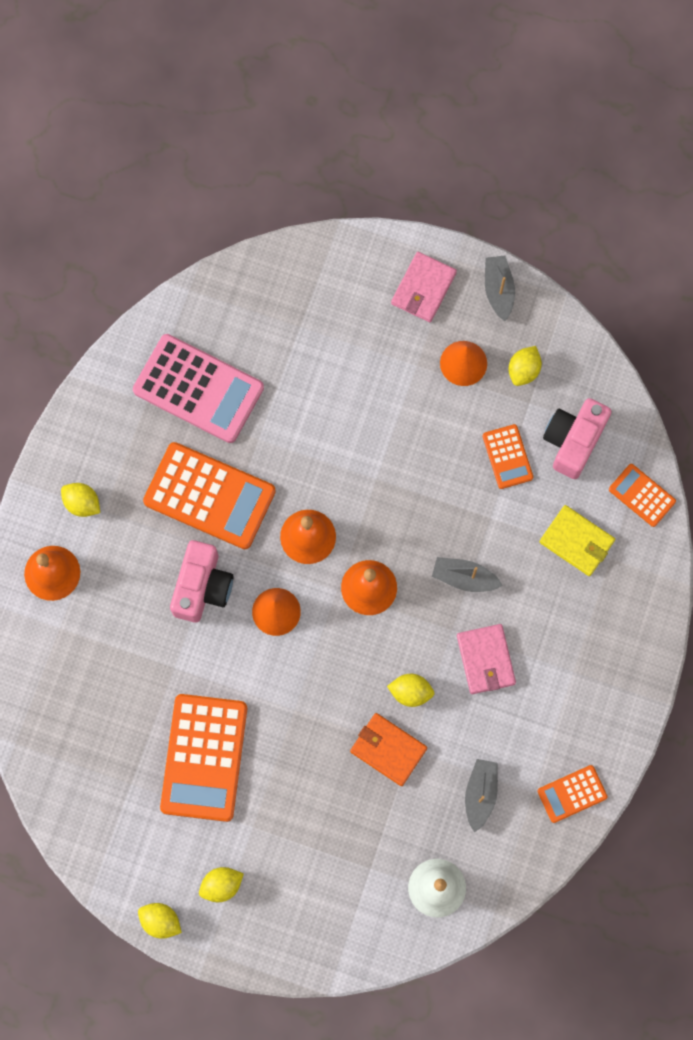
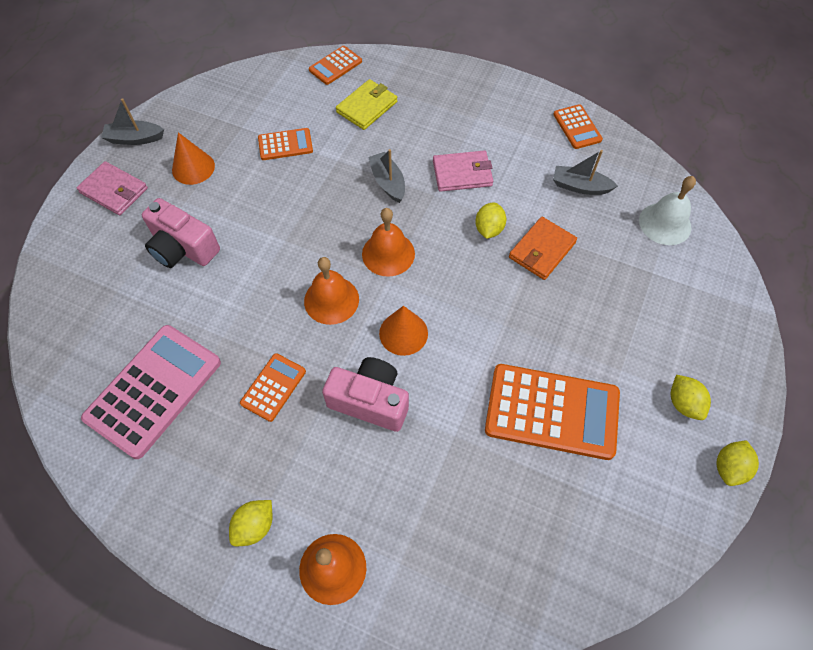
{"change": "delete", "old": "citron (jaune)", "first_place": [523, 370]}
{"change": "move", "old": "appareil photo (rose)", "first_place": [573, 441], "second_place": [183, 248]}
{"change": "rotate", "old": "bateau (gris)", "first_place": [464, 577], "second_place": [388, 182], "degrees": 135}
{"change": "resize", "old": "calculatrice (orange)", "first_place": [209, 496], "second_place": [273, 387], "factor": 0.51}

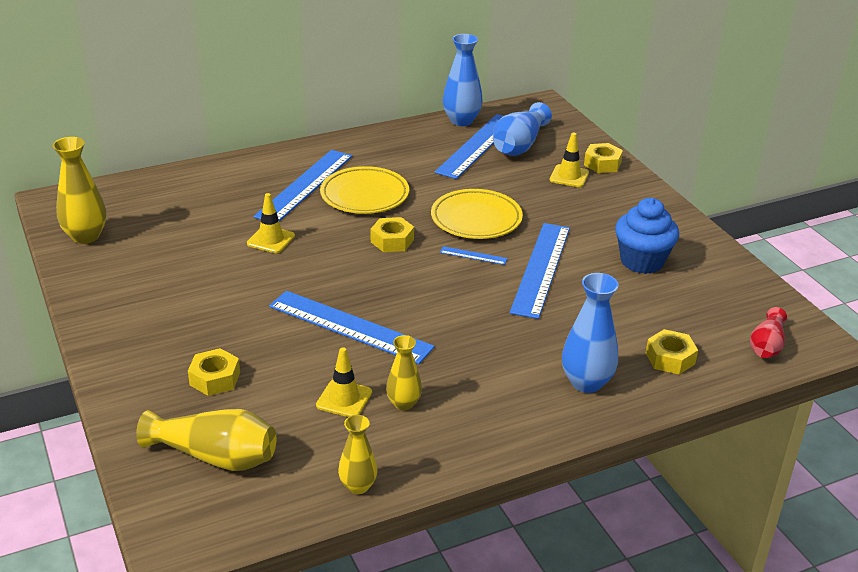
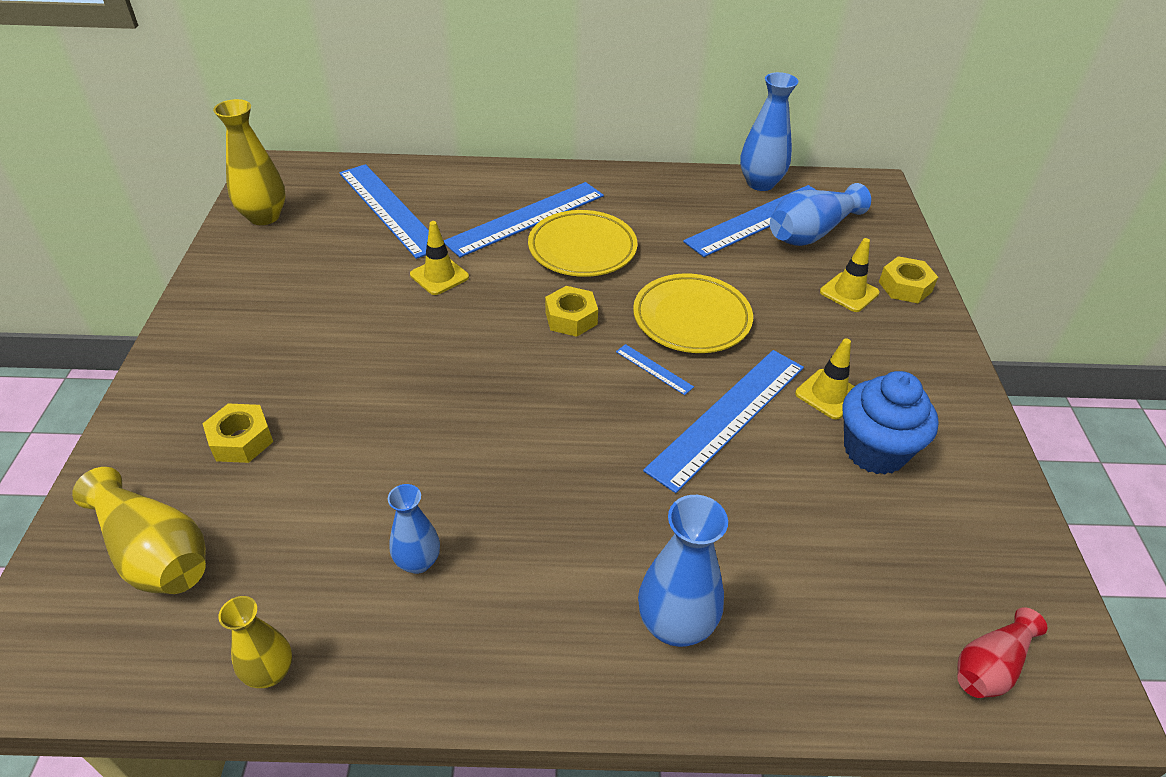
{"change": "delete", "old": "écrou (jaune)", "first_place": [670, 358]}
{"change": "move", "old": "règle (bleu)", "first_place": [349, 327], "second_place": [389, 209]}
{"change": "move", "old": "cône de chantier (jaune)", "first_place": [344, 399], "second_place": [828, 394]}
{"change": "recolor", "old": "vase (jaune)", "new": "vase (bleu)", "first_place": [403, 403], "second_place": [418, 562]}

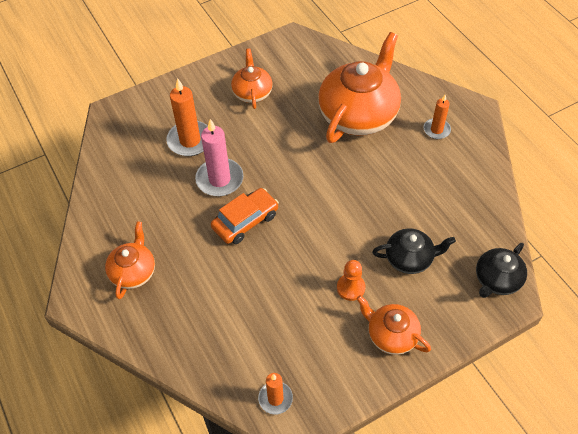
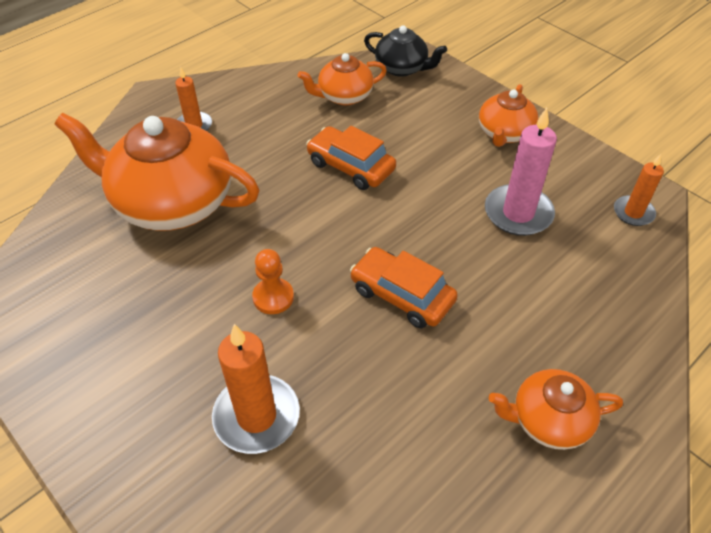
{"change": "delete", "old": "théière (noir)", "first_place": [410, 258]}
{"change": "insert", "new": "voiture (orange)", "second_place": [350, 166]}
{"change": "move", "old": "bougie (rose)", "first_place": [219, 179], "second_place": [518, 213]}
{"change": "move", "old": "théière (orange)", "first_place": [252, 92], "second_place": [344, 96]}
{"change": "move", "old": "pion (orange)", "first_place": [350, 288], "second_place": [273, 297]}

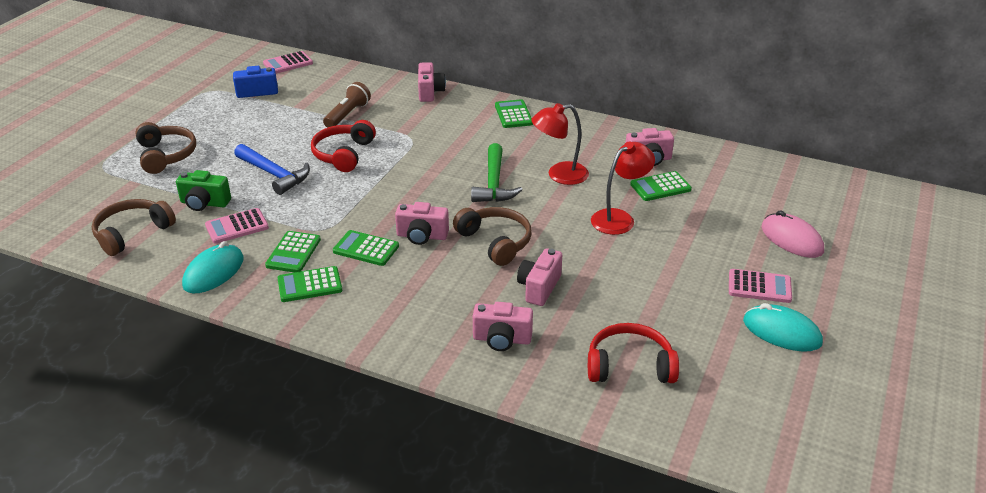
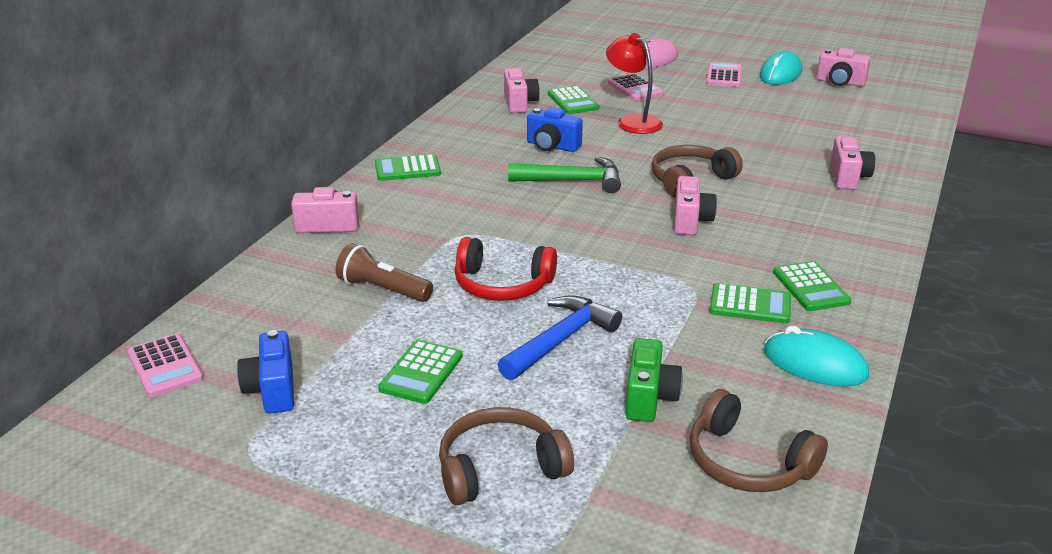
{"change": "delete", "old": "casque audio (rouge)", "first_place": [629, 365]}
{"change": "move", "old": "calculatrice (rose)", "first_place": [237, 226], "second_place": [635, 88]}
{"change": "move", "old": "calculatrice (vert)", "first_place": [366, 249], "second_place": [421, 373]}
{"change": "move", "old": "appareil photo (rose)", "first_place": [539, 288], "second_place": [840, 82]}
{"change": "replace", "old": "lampe (rouge)", "new": "appareil photo (bleu)", "first_place": [559, 175], "second_place": [552, 146]}

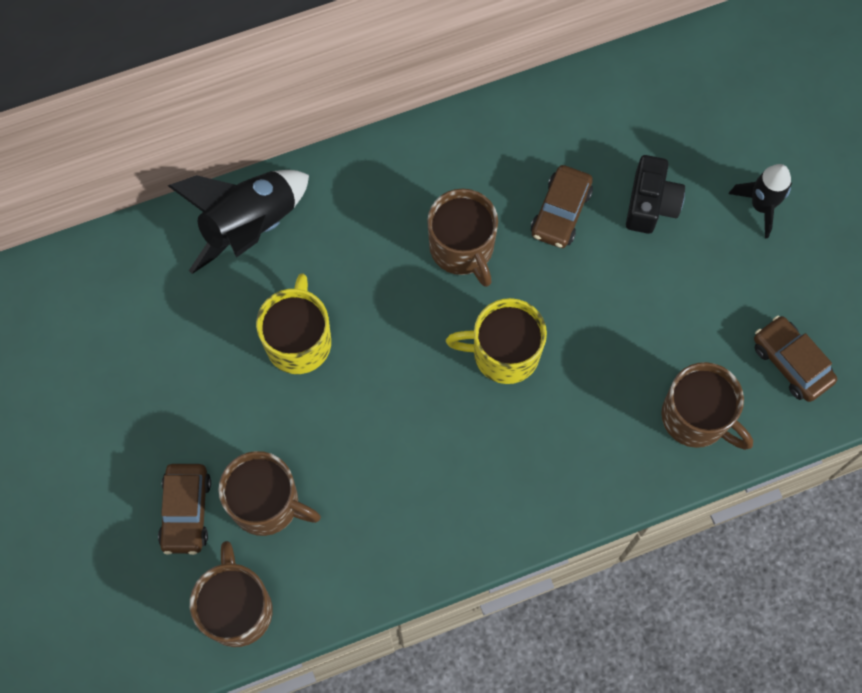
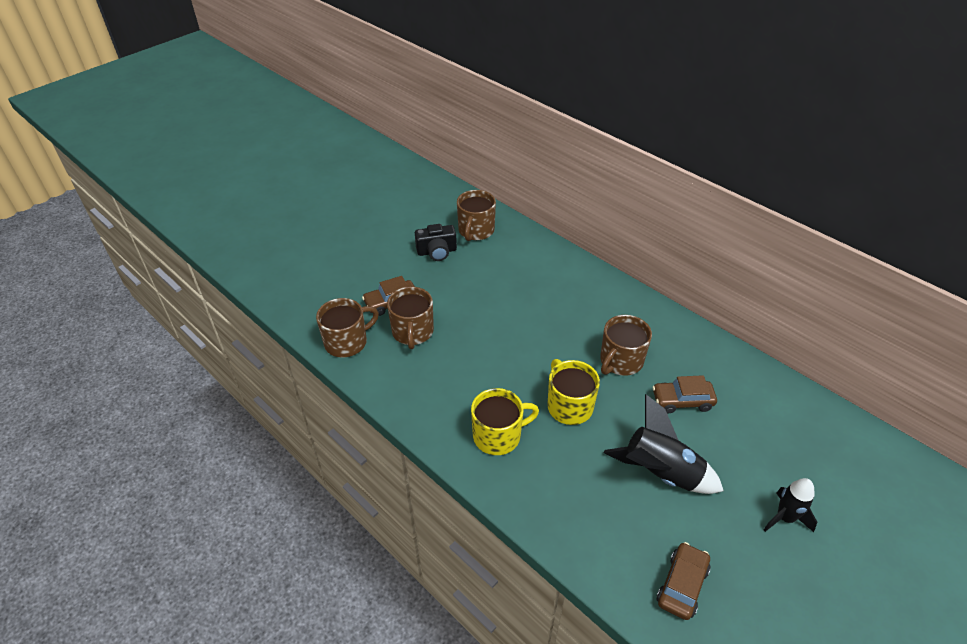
{"change": "move", "old": "fusée (noir)", "first_place": [250, 226], "second_place": [660, 473]}
{"change": "move", "old": "tasse (jaune)", "first_place": [299, 341], "second_place": [498, 436]}
{"change": "move", "old": "appareil photo (noir)", "first_place": [650, 204], "second_place": [437, 251]}
{"change": "move", "old": "tasse (marron)", "first_place": [696, 417], "second_place": [476, 231]}

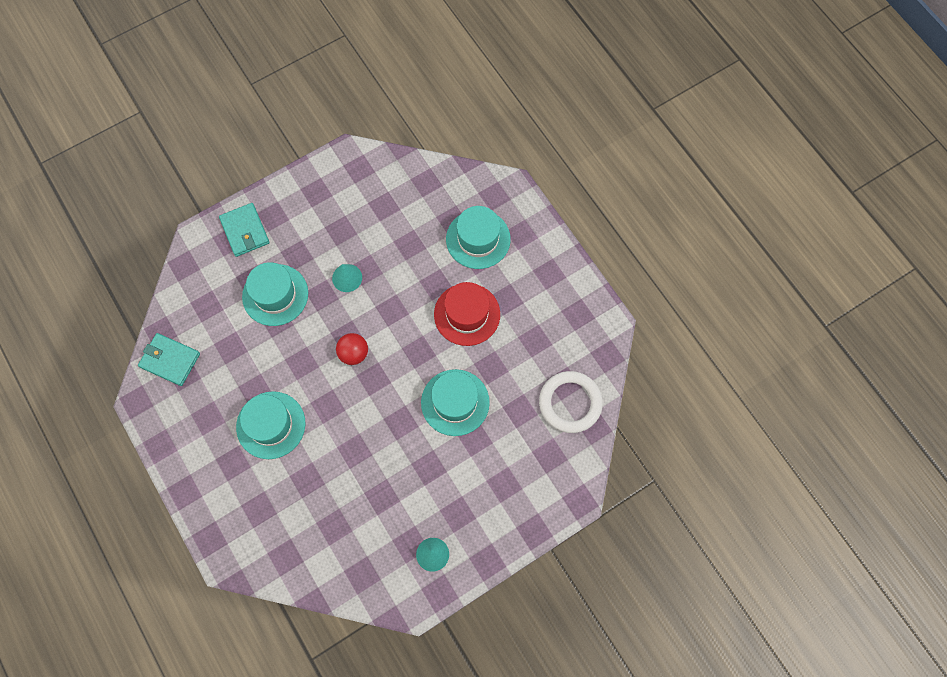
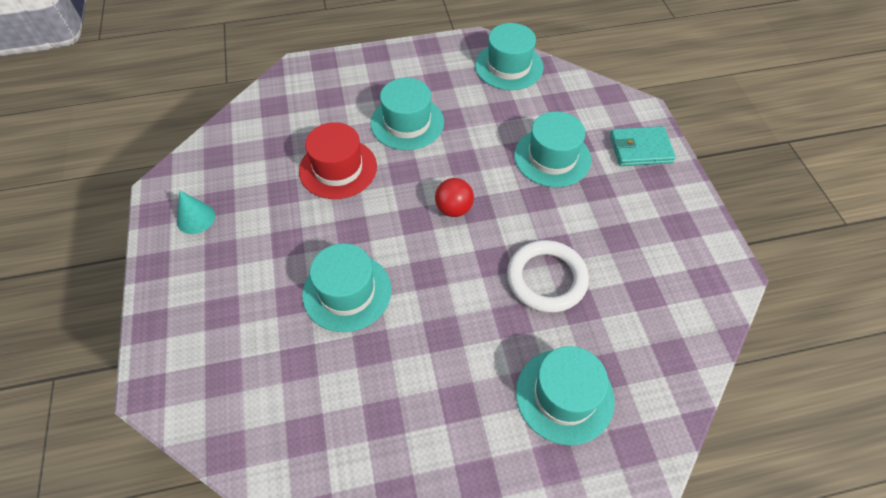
{"change": "delete", "old": "cône (turquoise)", "first_place": [347, 278]}
{"change": "move", "old": "chapeau (rouge)", "first_place": [467, 314], "second_place": [338, 168]}
{"change": "move", "old": "anneau (blanc)", "first_place": [570, 403], "second_place": [546, 279]}
{"change": "replace", "old": "portefeuille (turquoise)", "new": "chapeau (turquoise)", "first_place": [170, 360], "second_place": [509, 66]}

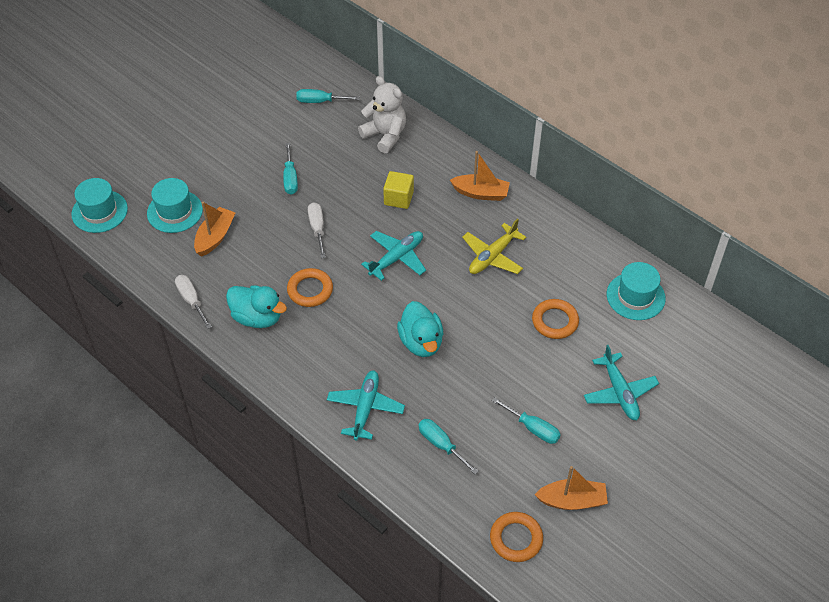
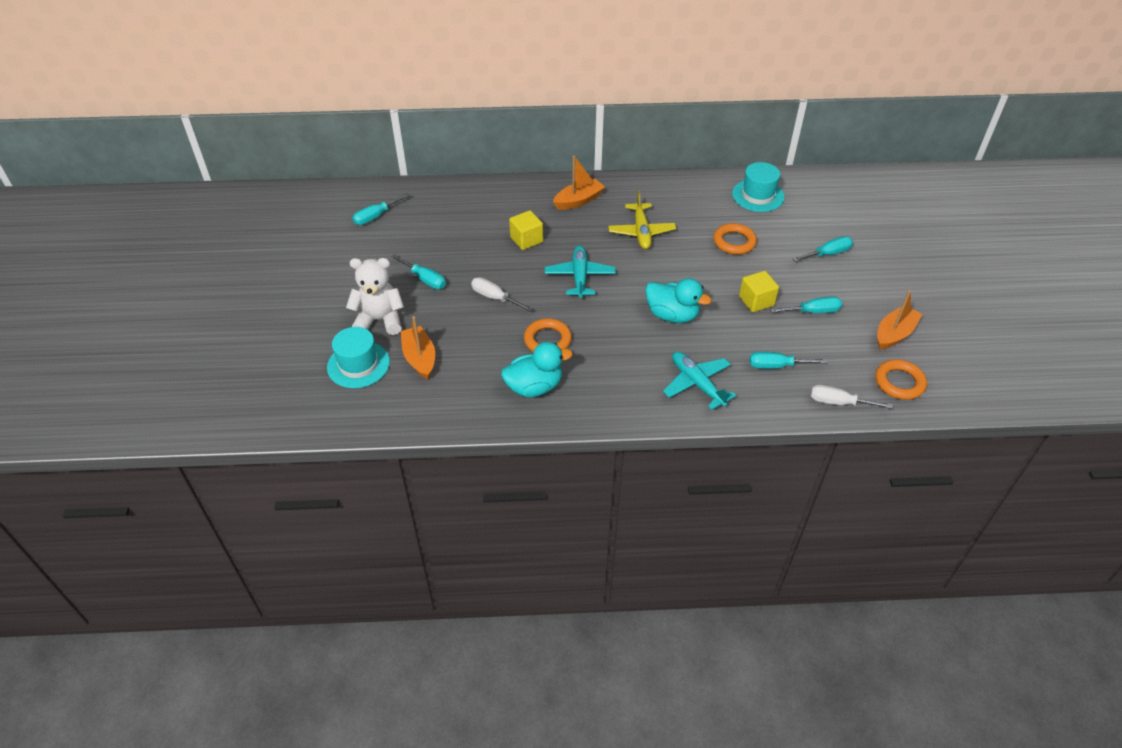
{"change": "delete", "old": "chapeau (turquoise)", "first_place": [99, 211]}
{"change": "insert", "new": "cube (jaune)", "second_place": [756, 301]}
{"change": "move", "old": "tournevis (blanc)", "first_place": [191, 300], "second_place": [838, 402]}
{"change": "move", "old": "ours en peluche (blanc)", "first_place": [385, 135], "second_place": [380, 320]}
{"change": "replace", "old": "avion (turquoise)", "new": "tournevis (turquoise)", "first_place": [619, 392], "second_place": [828, 254]}

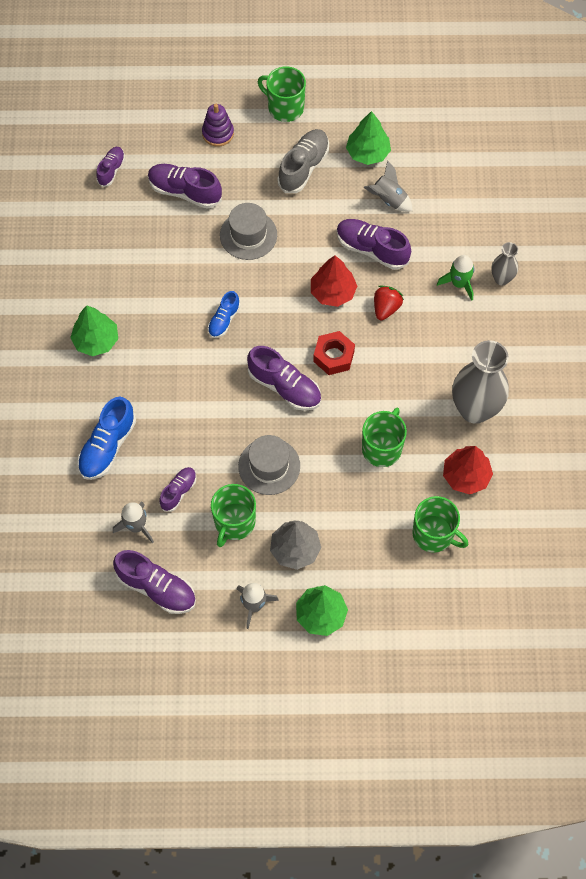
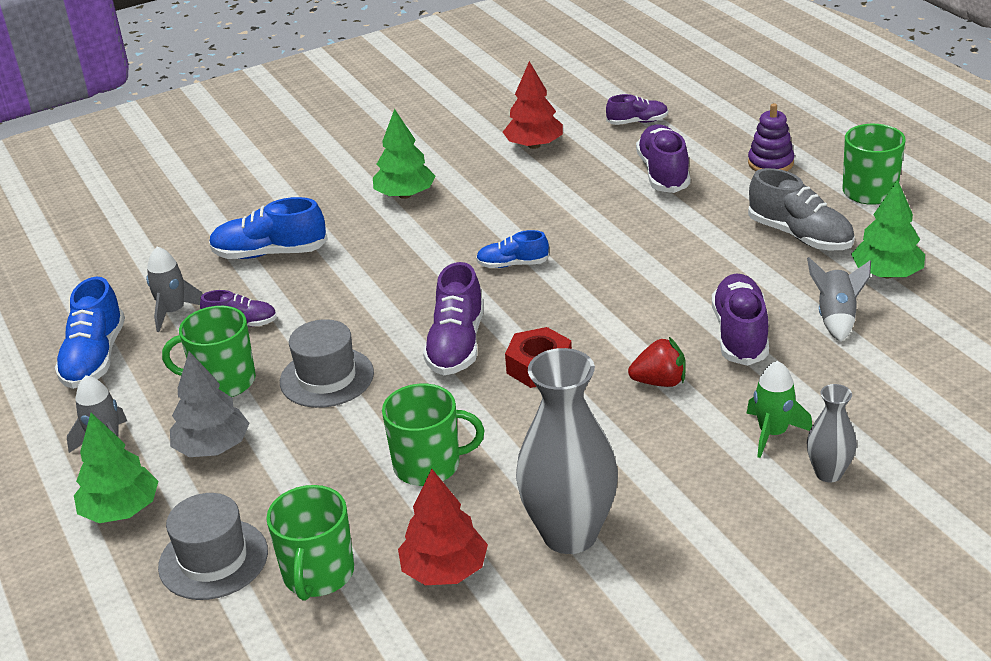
{"change": "move", "old": "chapeau (gris)", "first_place": [248, 235], "second_place": [213, 559]}
{"change": "move", "old": "arbre (rouge)", "first_place": [332, 292], "second_place": [534, 145]}
{"change": "recolor", "old": "chaussure (violet)", "new": "chaussure (bleu)", "first_place": [157, 588], "second_place": [95, 358]}
{"change": "rotate", "old": "chaussure (gris)", "first_place": [303, 167], "second_place": [800, 236], "degrees": 45}

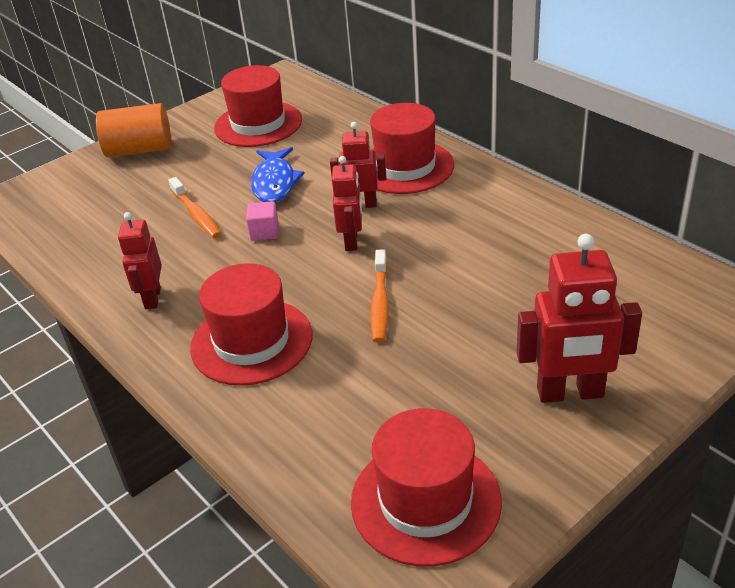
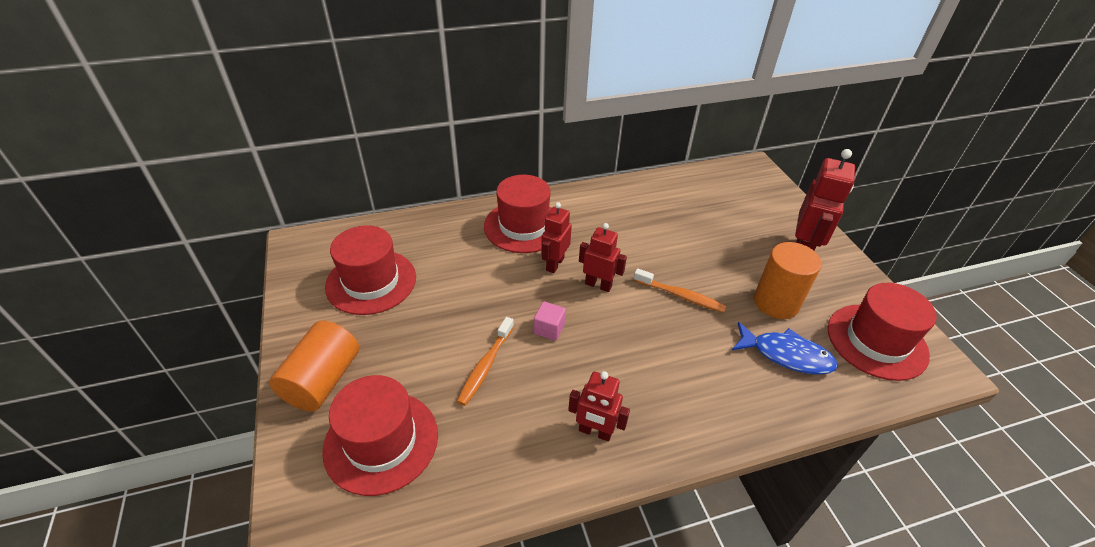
{"change": "insert", "new": "cylindre (orange)", "second_place": [776, 302]}
{"change": "move", "old": "chapeau (rouge)", "first_place": [251, 341], "second_place": [381, 441]}
{"change": "move", "old": "poisson (bleu)", "first_place": [275, 183], "second_place": [786, 355]}
{"change": "rotate", "old": "brosse à dents (orange)", "first_place": [196, 214], "second_place": [485, 366], "degrees": 120}

